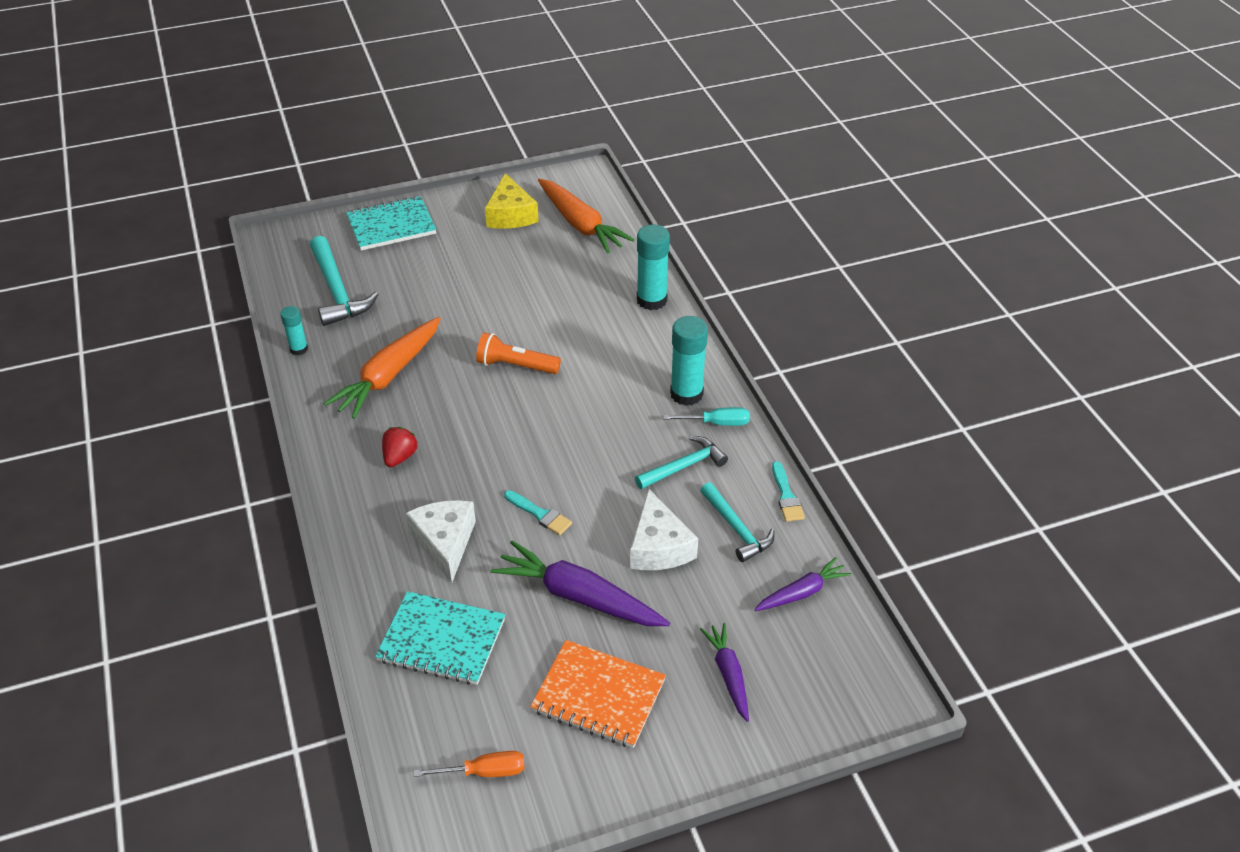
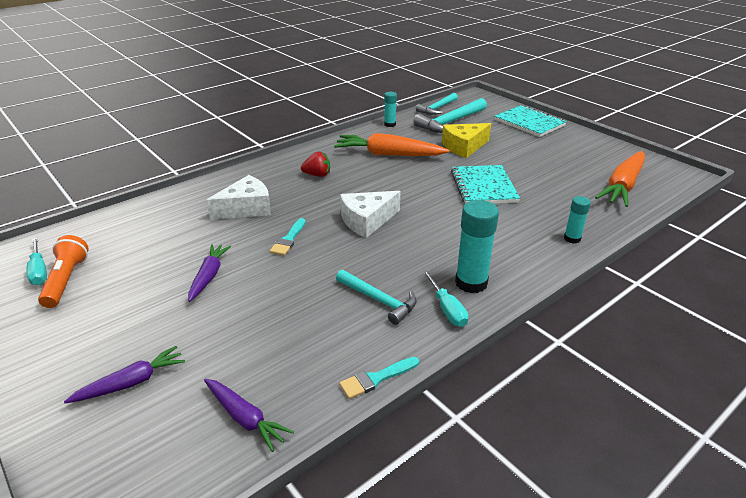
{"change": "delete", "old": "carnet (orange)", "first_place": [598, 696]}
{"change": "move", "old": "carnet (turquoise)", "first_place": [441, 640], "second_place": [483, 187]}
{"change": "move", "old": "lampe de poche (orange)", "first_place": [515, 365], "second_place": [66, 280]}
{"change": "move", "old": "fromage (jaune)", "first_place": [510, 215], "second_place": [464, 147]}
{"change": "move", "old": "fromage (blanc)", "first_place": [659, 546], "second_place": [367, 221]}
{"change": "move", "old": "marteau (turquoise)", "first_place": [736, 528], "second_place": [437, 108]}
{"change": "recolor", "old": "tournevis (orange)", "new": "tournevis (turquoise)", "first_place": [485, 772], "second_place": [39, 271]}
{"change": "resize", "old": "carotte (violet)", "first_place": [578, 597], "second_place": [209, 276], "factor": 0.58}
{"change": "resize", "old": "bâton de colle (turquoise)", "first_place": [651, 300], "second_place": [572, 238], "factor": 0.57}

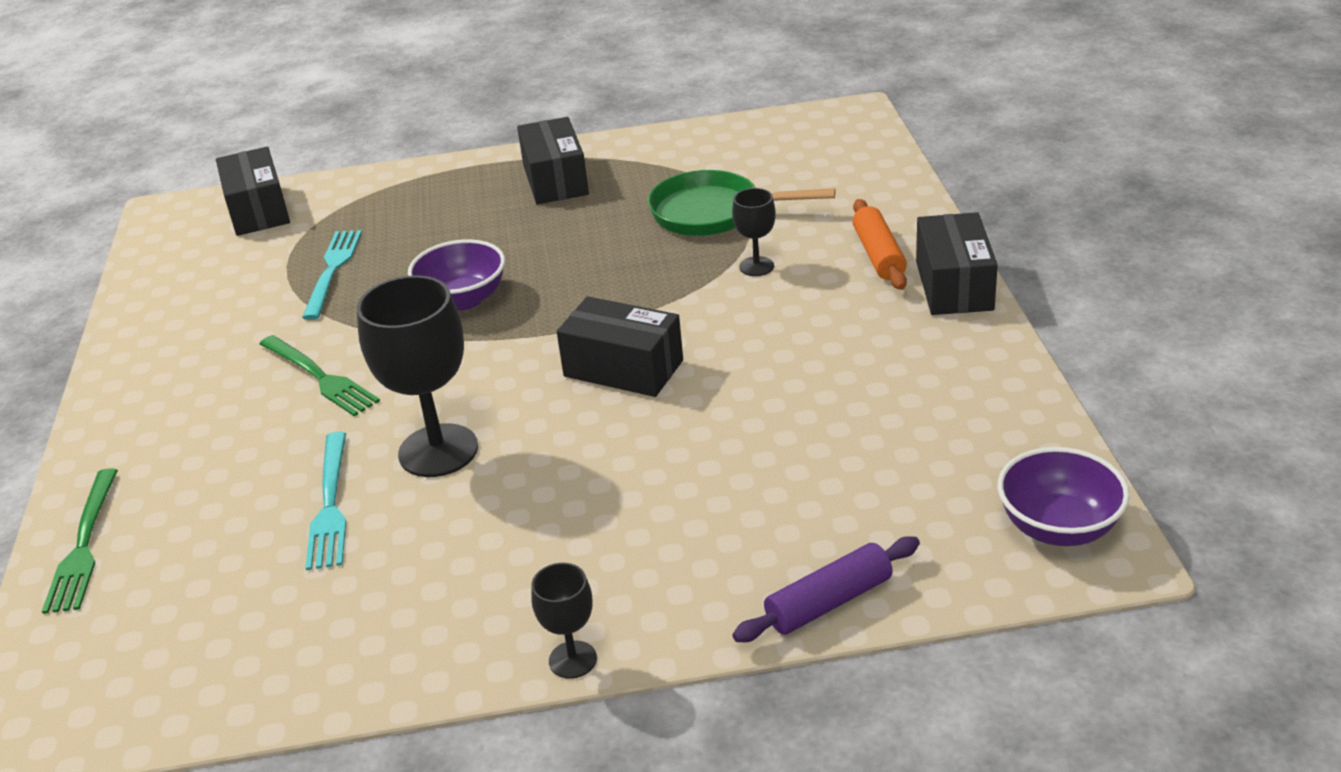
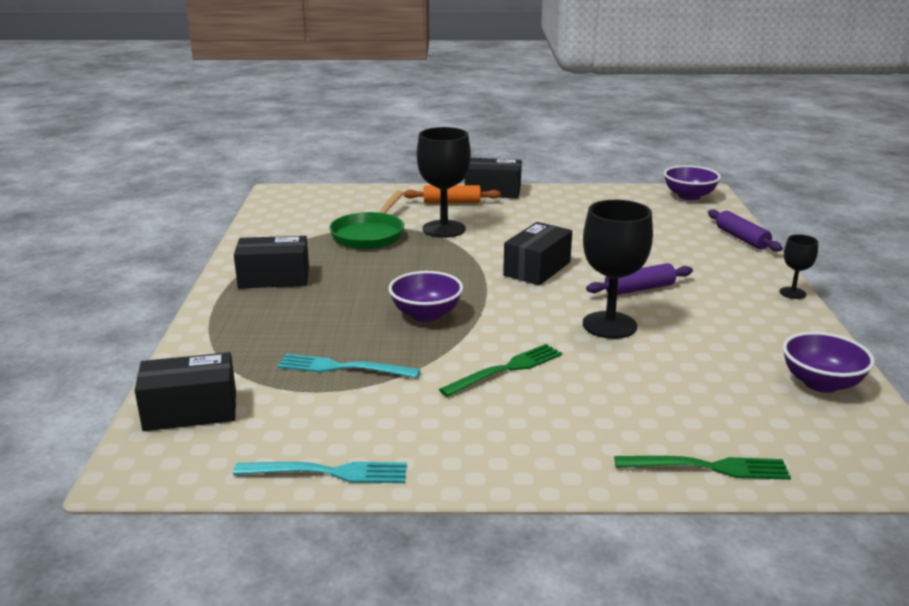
{"change": "insert", "new": "rouleau à pâtisserie (violet)", "second_place": [639, 289]}
{"change": "insert", "new": "bol (violet)", "second_place": [821, 383]}
{"change": "move", "old": "fourchette (turquoise)", "first_place": [330, 505], "second_place": [328, 472]}
{"change": "resize", "old": "verre à pied (noir)", "first_place": [756, 266], "second_place": [444, 229], "factor": 1.98}

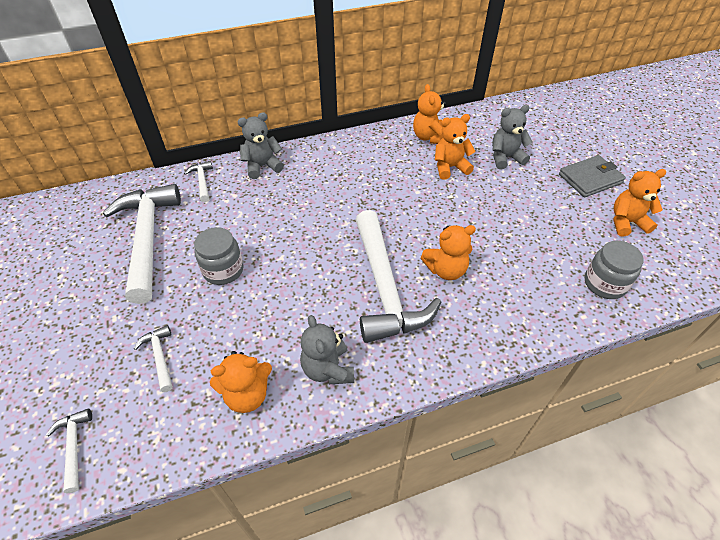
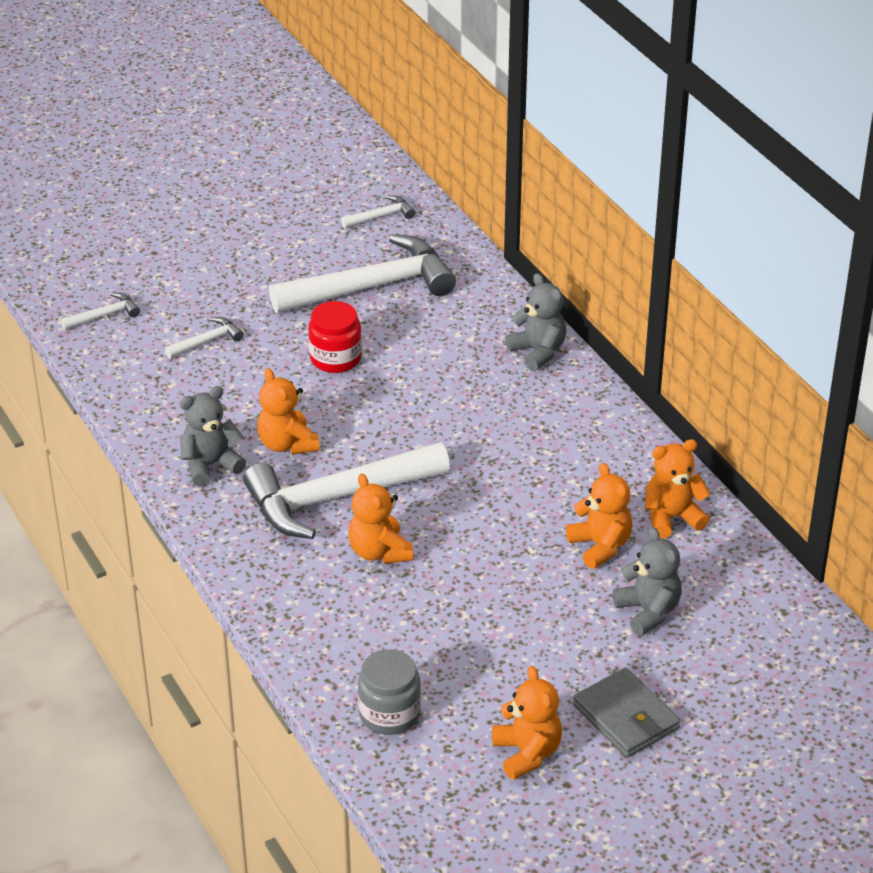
{"change": "move", "old": "marteau (blanc)", "first_place": [202, 181], "second_place": [381, 216]}
{"change": "move", "old": "ours en peluche (orange)", "first_place": [247, 395], "second_place": [287, 444]}
{"change": "recolor", "old": "bocal (gris)", "new": "bocal (rouge)", "first_place": [223, 270], "second_place": [335, 358]}

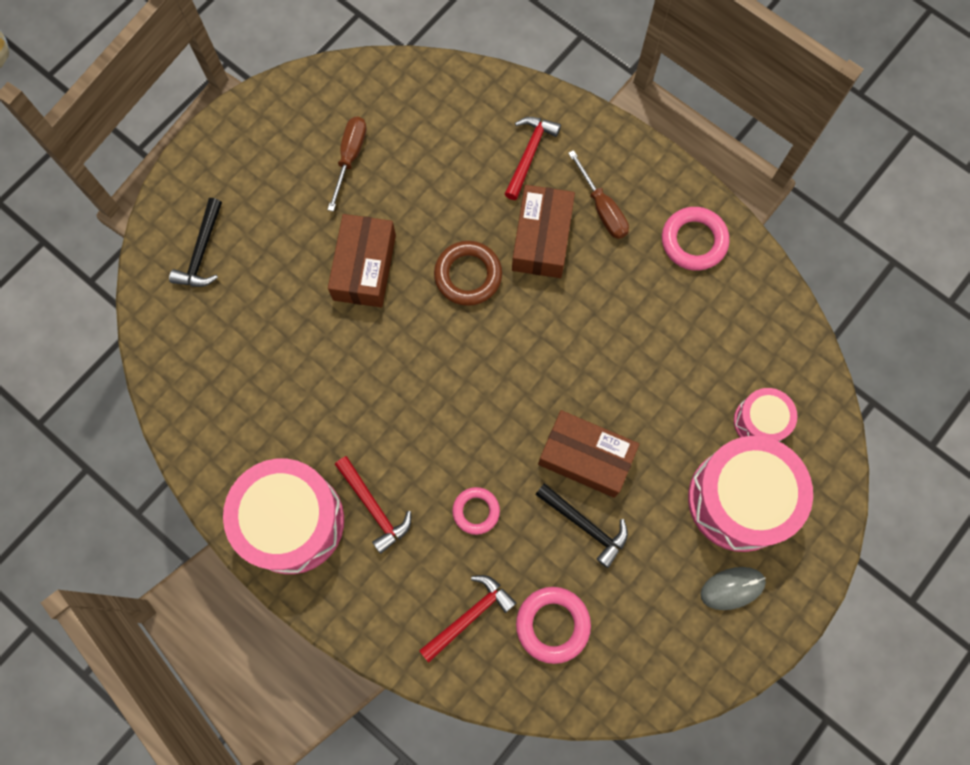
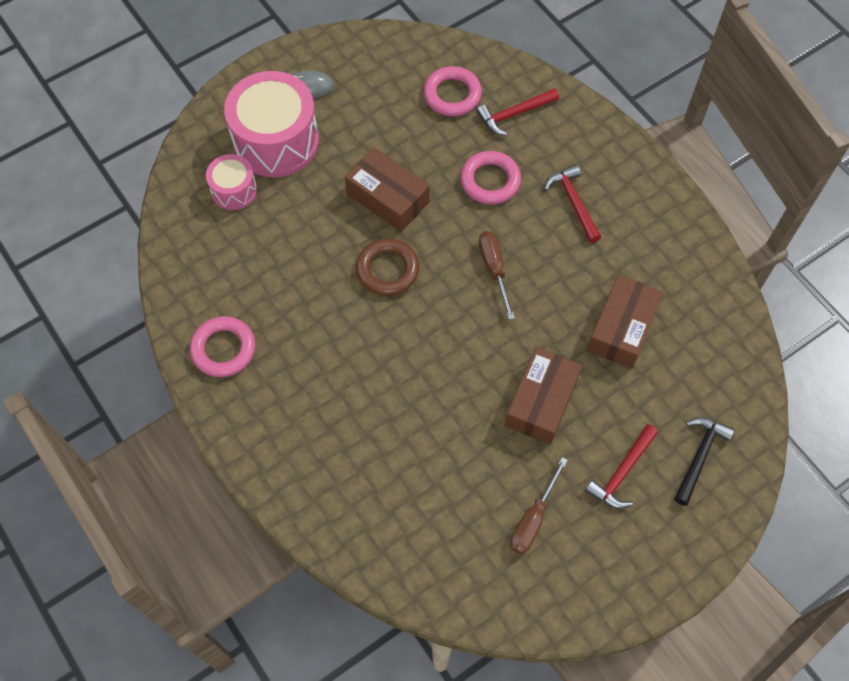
{"change": "delete", "old": "tambour (rose)", "first_place": [292, 521]}
{"change": "delete", "old": "marteau (noir)", "first_place": [585, 525]}
{"change": "move", "old": "anneau (marron)", "first_place": [468, 275], "second_place": [387, 270]}
{"change": "move", "old": "marteau (rouge)", "first_place": [529, 154], "second_place": [622, 472]}
{"change": "move", "old": "boîte (marron)", "first_place": [542, 238], "second_place": [622, 328]}
{"change": "move", "old": "tournevis (marron)", "first_place": [602, 208], "second_place": [494, 269]}
{"change": "resize", "old": "anneau (rose)", "first_place": [476, 511], "second_place": [490, 181], "factor": 1.53}

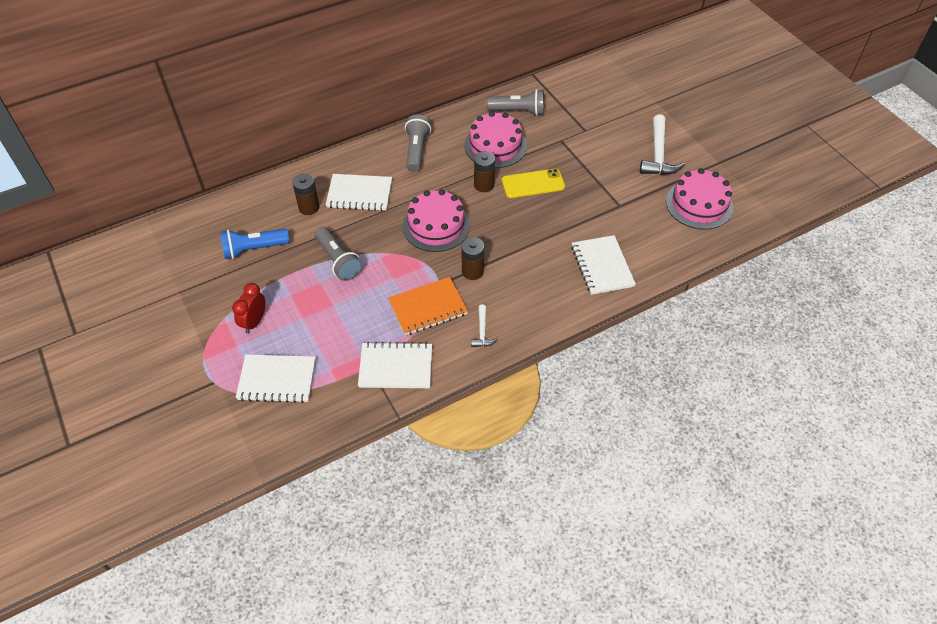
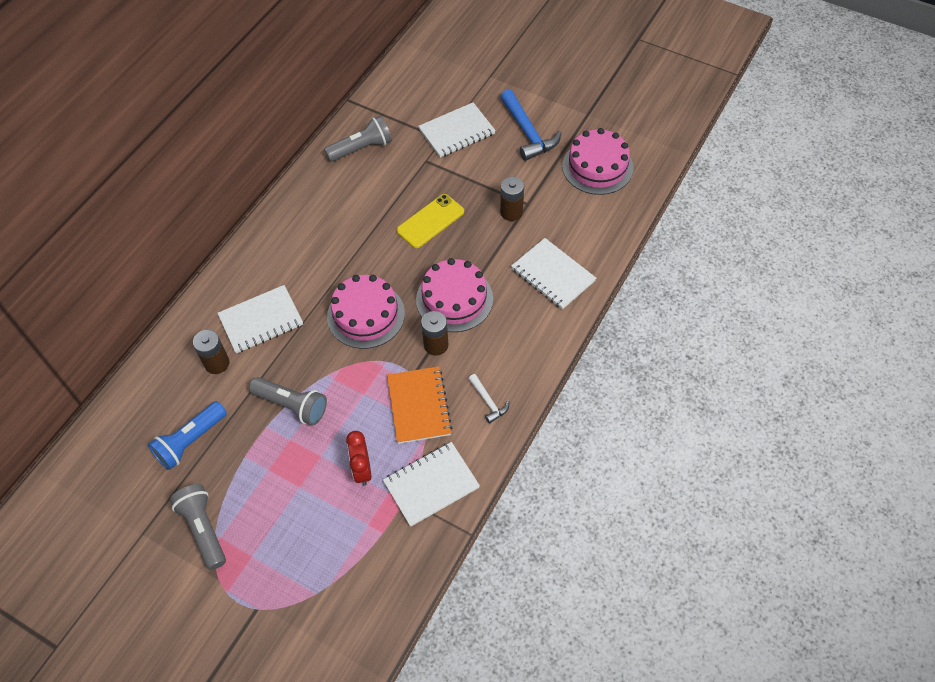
{"change": "move", "old": "réveil (rouge)", "first_place": [254, 322], "second_place": [362, 469]}
{"change": "move", "old": "carnet (blanc)", "first_place": [277, 380], "second_place": [457, 132]}
{"change": "move", "old": "lampe de poche (gris)", "first_place": [416, 150], "second_place": [203, 529]}
{"change": "move", "old": "gâteau (rose)", "first_place": [495, 145], "second_place": [454, 299]}
{"change": "move", "old": "pile (marron)", "first_place": [484, 185], "second_place": [511, 212]}
{"change": "recolor", "old": "marteau (blanc)", "new": "marteau (bleu)", "first_place": [658, 155], "second_place": [528, 133]}
{"change": "rotate", "old": "carnet (orange)", "first_place": [428, 307], "second_place": [419, 406], "degrees": -45}

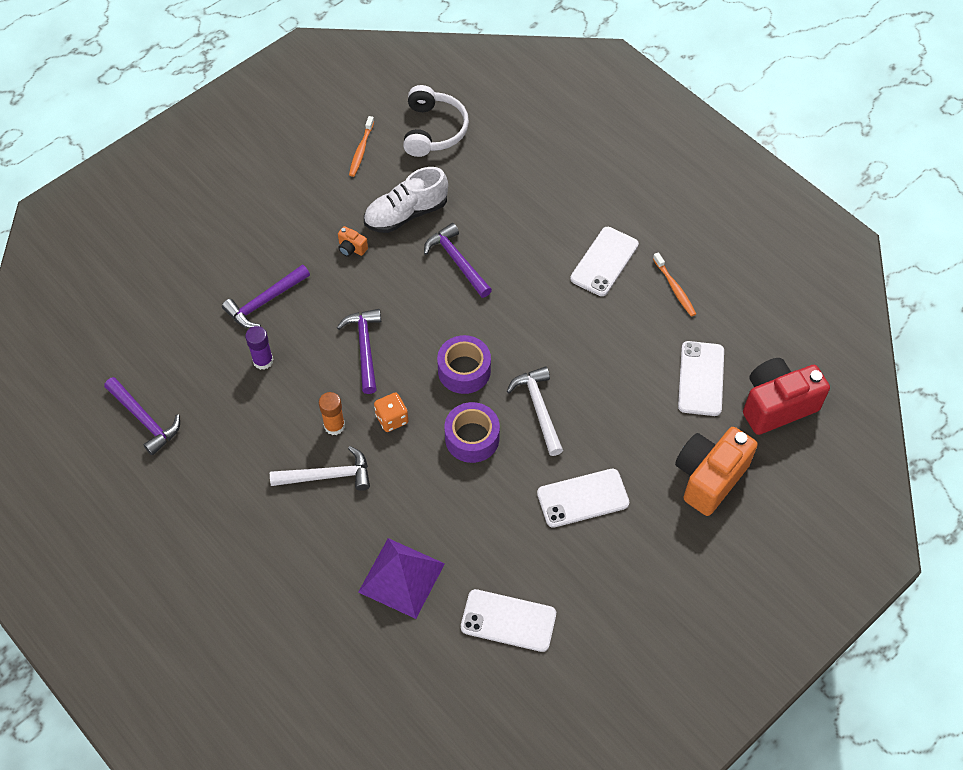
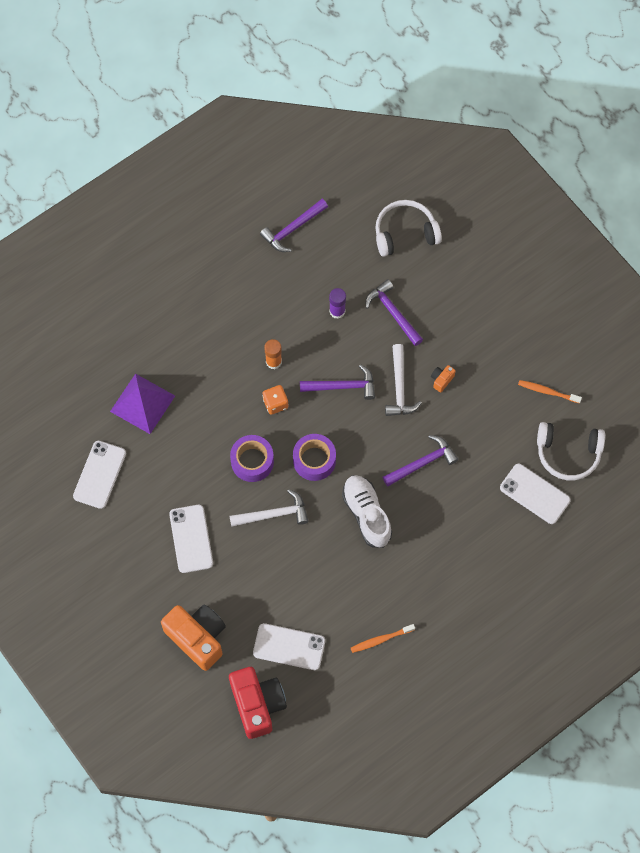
{"change": "insert", "new": "casque audio (blanc)", "second_place": [405, 233]}
{"change": "move", "old": "marteau (blanc)", "first_place": [327, 476], "second_place": [399, 387]}
{"change": "move", "old": "chaussure (blanc)", "first_place": [406, 214], "second_place": [366, 514]}
{"change": "move", "old": "téléphone (blanc)", "first_place": [604, 261], "second_place": [535, 494]}

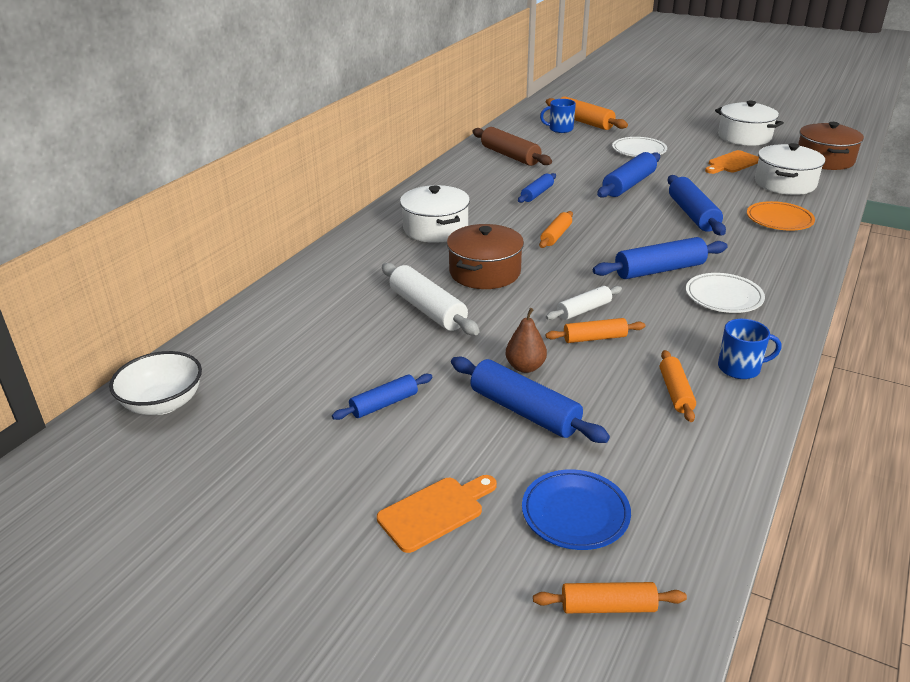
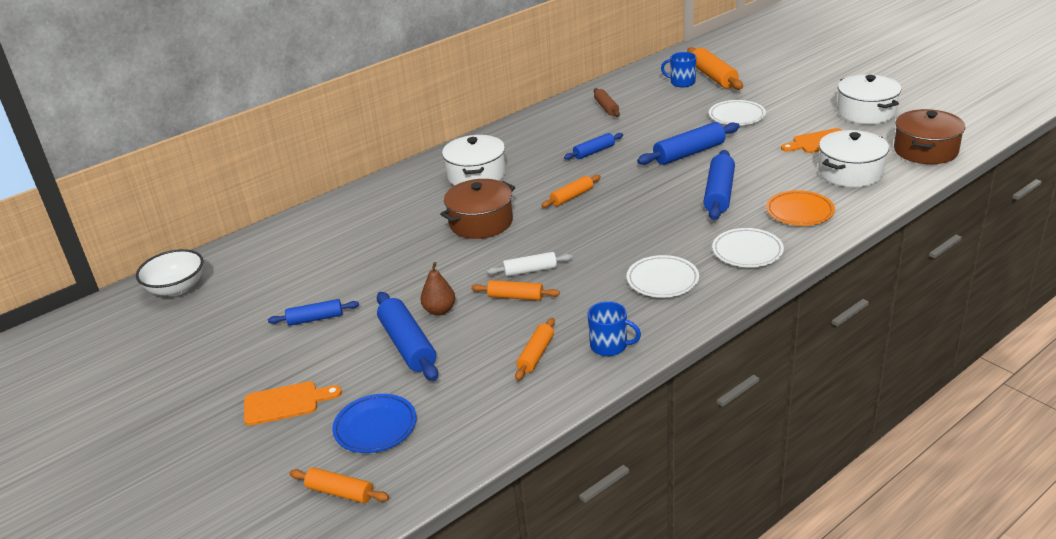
{"change": "delete", "old": "rouleau à pâtisserie (blanc)", "first_place": [427, 309]}
{"change": "delete", "old": "rouleau à pâtisserie (bleu)", "first_place": [659, 270]}
{"change": "insert", "new": "assiette (blanc)", "second_place": [747, 251]}
{"change": "resize", "old": "rouleau à pâtisserie (marron)", "first_place": [510, 156], "second_place": [606, 108], "factor": 0.6}

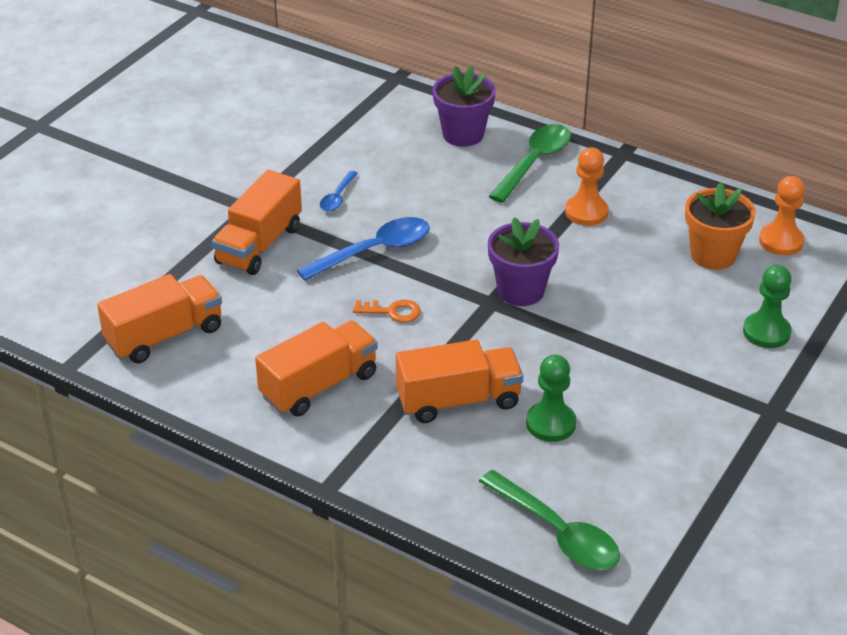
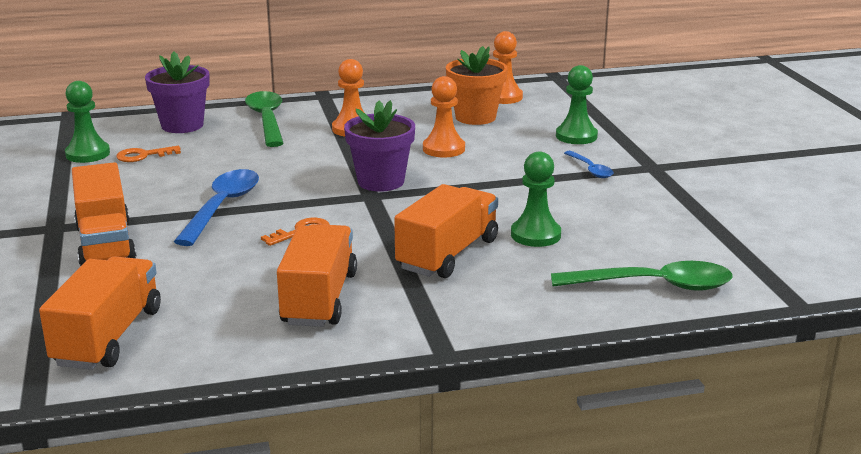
{"change": "insert", "new": "pion (vert)", "second_place": [87, 154]}
{"change": "insert", "new": "clé (orange)", "second_place": [143, 155]}
{"change": "insert", "new": "pion (orange)", "second_place": [443, 149]}
{"change": "move", "old": "cuillère (bleu)", "first_place": [337, 197], "second_place": [590, 169]}

